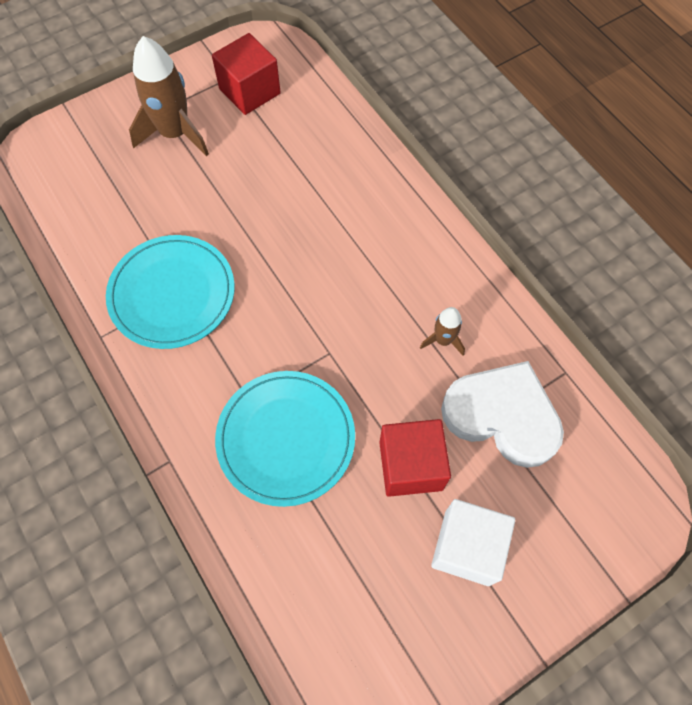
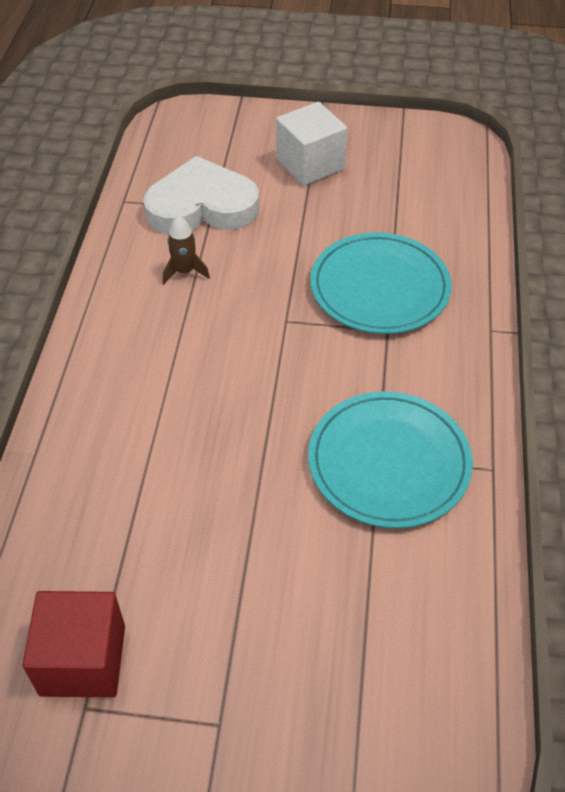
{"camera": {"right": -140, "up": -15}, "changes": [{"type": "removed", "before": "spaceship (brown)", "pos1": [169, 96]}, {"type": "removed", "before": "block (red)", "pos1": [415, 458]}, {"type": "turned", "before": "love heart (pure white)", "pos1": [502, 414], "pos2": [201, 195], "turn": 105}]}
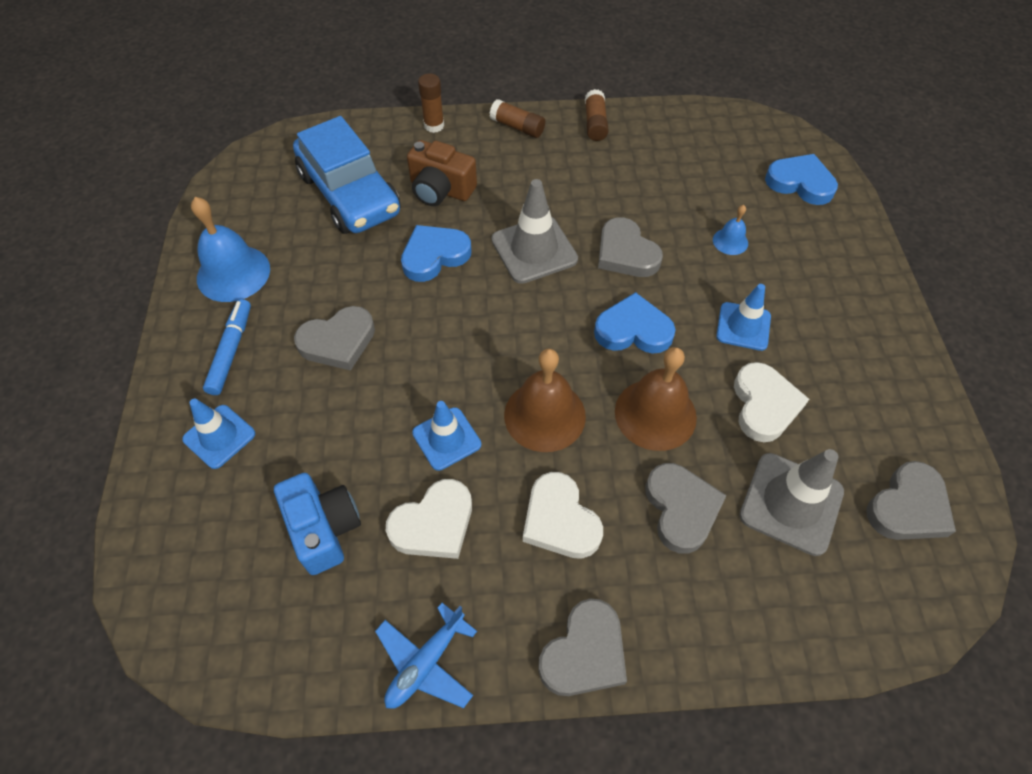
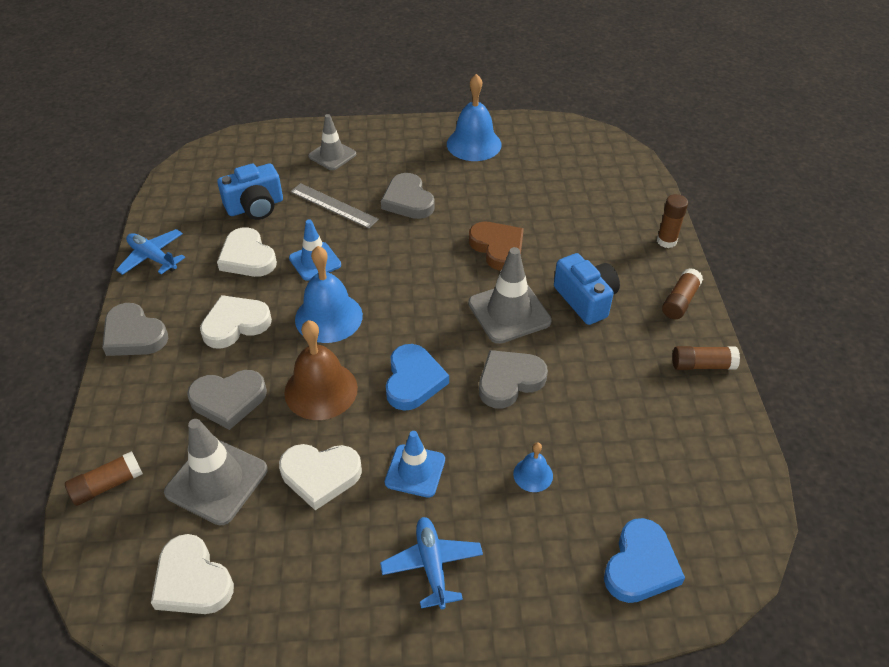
{"camera": {"right": 90, "up": -10}, "changes": [{"type": "recoloured", "before": "road cone (blue)", "after": "road cone (ash-grey)", "pos1": [218, 434], "pos2": [332, 142]}, {"type": "removed", "before": "marker pen (blue)", "pos1": [227, 347]}, {"type": "removed", "before": "car (blue)", "pos1": [347, 175]}, {"type": "recoloured", "before": "love heart (blue)", "after": "love heart (brown)", "pos1": [436, 253], "pos2": [496, 246]}, {"type": "removed", "before": "photo camera (brown)", "pos1": [442, 173]}, {"type": "recoloured", "before": "hand bell (brown)", "after": "hand bell (blue)", "pos1": [545, 400], "pos2": [329, 294]}, {"type": "recoloured", "before": "love heart (ash-grey)", "after": "love heart (pure white)", "pos1": [911, 500], "pos2": [192, 574]}, {"type": "added", "after": "stick of glue (brown)", "pos2": [104, 478]}, {"type": "added", "after": "ruler (ash-grey)", "pos2": [334, 206]}, {"type": "added", "after": "toy plane (blue)", "pos2": [431, 563]}, {"type": "added", "after": "photo camera (blue)", "pos2": [587, 289]}]}
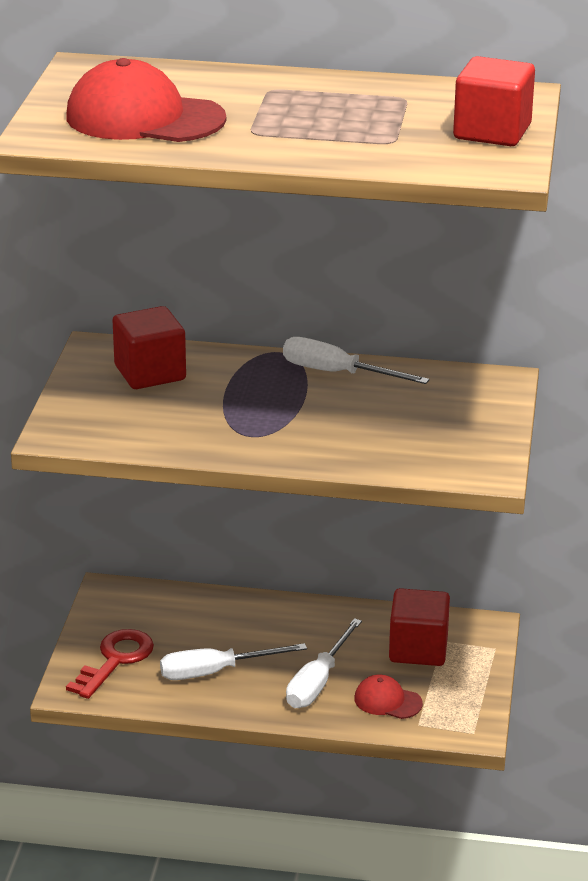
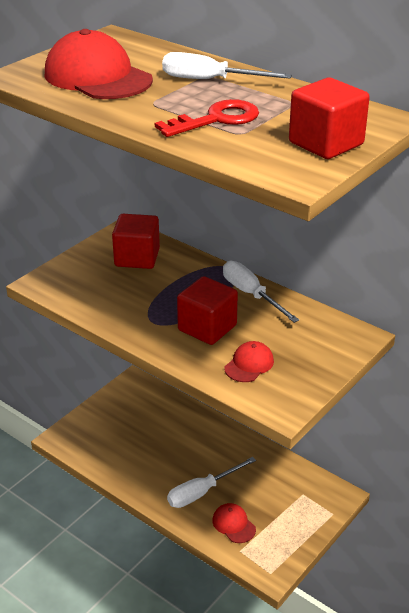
{"camera": {"right": 30, "up": 5}, "changes": [{"type": "moved", "before": "latchkey (red)", "pos1": [110, 664], "pos2": [207, 118]}, {"type": "moved", "before": "hand screwdriver (pure white)", "pos1": [233, 661], "pos2": [227, 65]}, {"type": "moved", "before": "block (red)", "pos1": [419, 627], "pos2": [207, 310]}, {"type": "added", "after": "peaked cap (red)", "pos2": [249, 361]}]}
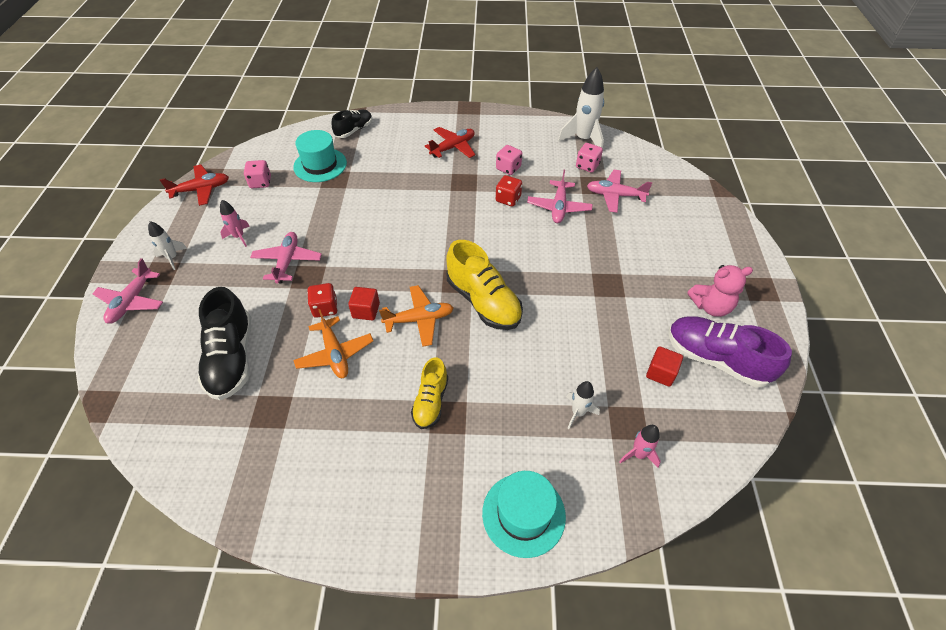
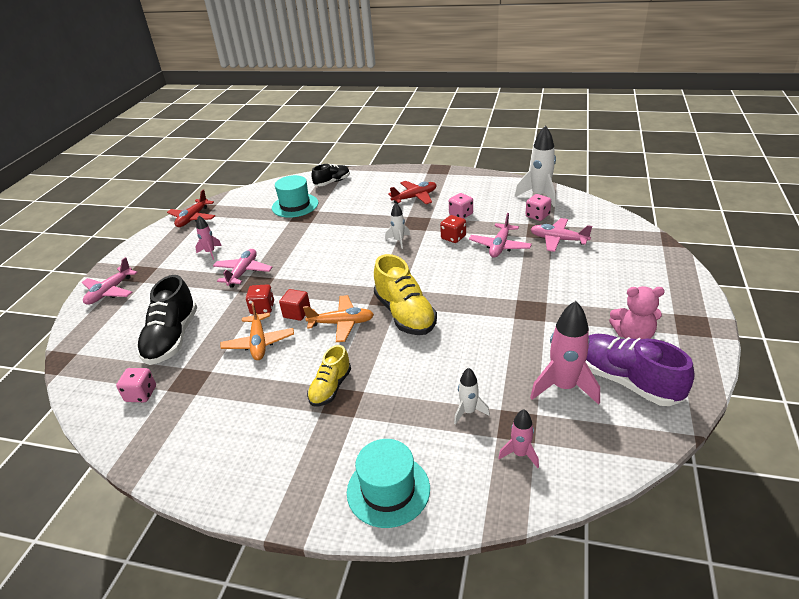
{"camera": {"right": 15, "up": -15}, "changes": [{"type": "moved", "before": "spaceship (pure white)", "pos1": [167, 245], "pos2": [397, 226]}, {"type": "turned", "before": "toy plane (red)", "pos1": [194, 185], "pos2": [191, 208], "turn": 120}, {"type": "moved", "before": "die (pink)", "pos1": [257, 174], "pos2": [136, 385]}, {"type": "replaced", "before": "block (red)", "after": "spaceship (pink)", "pos1": [664, 366], "pos2": [565, 353]}]}
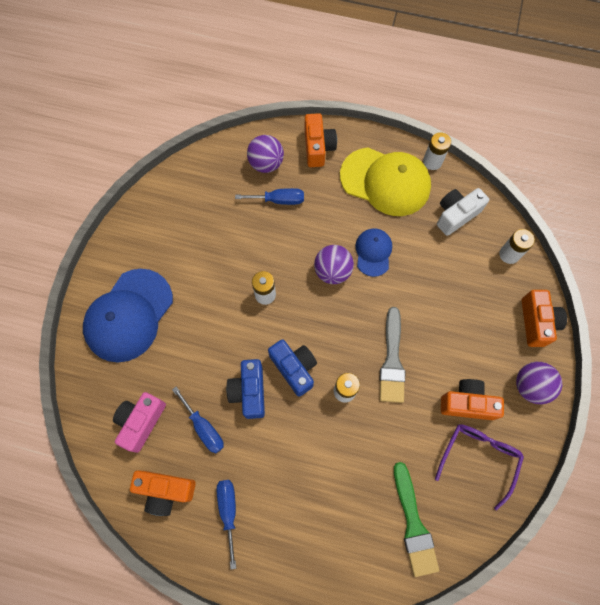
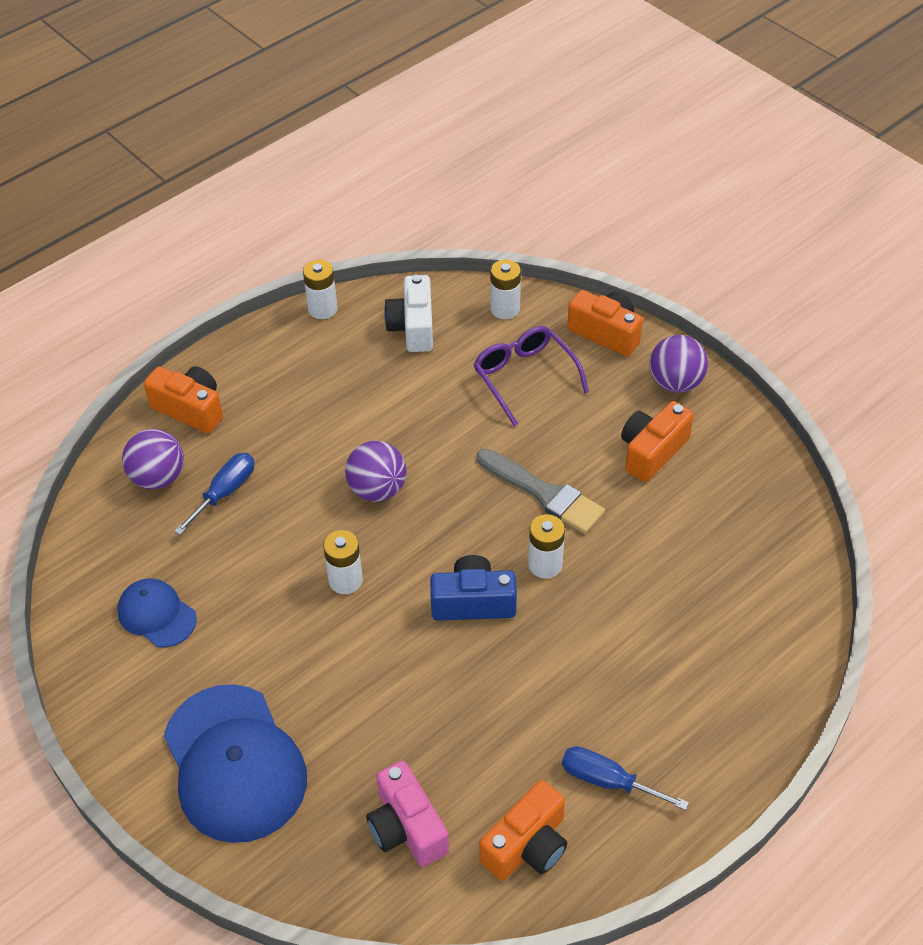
{"camera": {"right": -55, "up": -20}, "changes": [{"type": "removed", "before": "hand screwdriver (blue)", "pos1": [198, 420]}, {"type": "removed", "before": "photo camera (blue)", "pos1": [245, 389]}, {"type": "removed", "before": "peaked cap (golden)", "pos1": [385, 181]}, {"type": "moved", "before": "peaked cap (blue)", "pos1": [373, 252], "pos2": [157, 612]}, {"type": "removed", "before": "paintbrush (emerald)", "pos1": [416, 519]}, {"type": "moved", "before": "spectacles (royal purple)", "pos1": [479, 467], "pos2": [531, 376]}]}
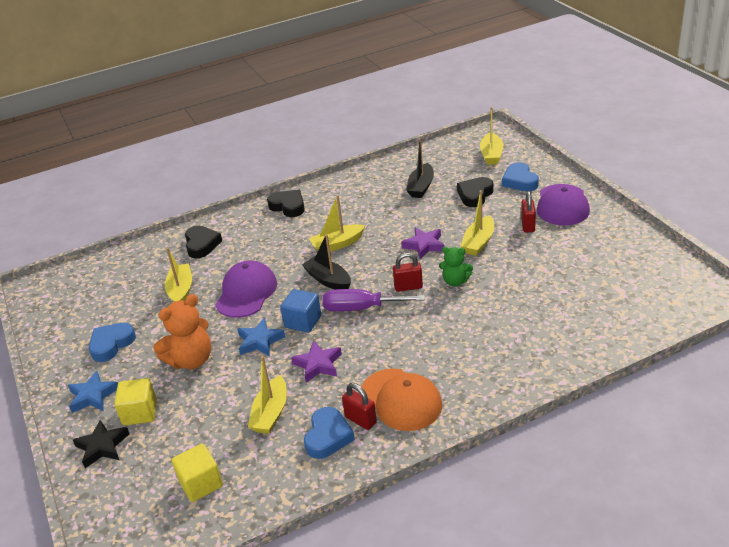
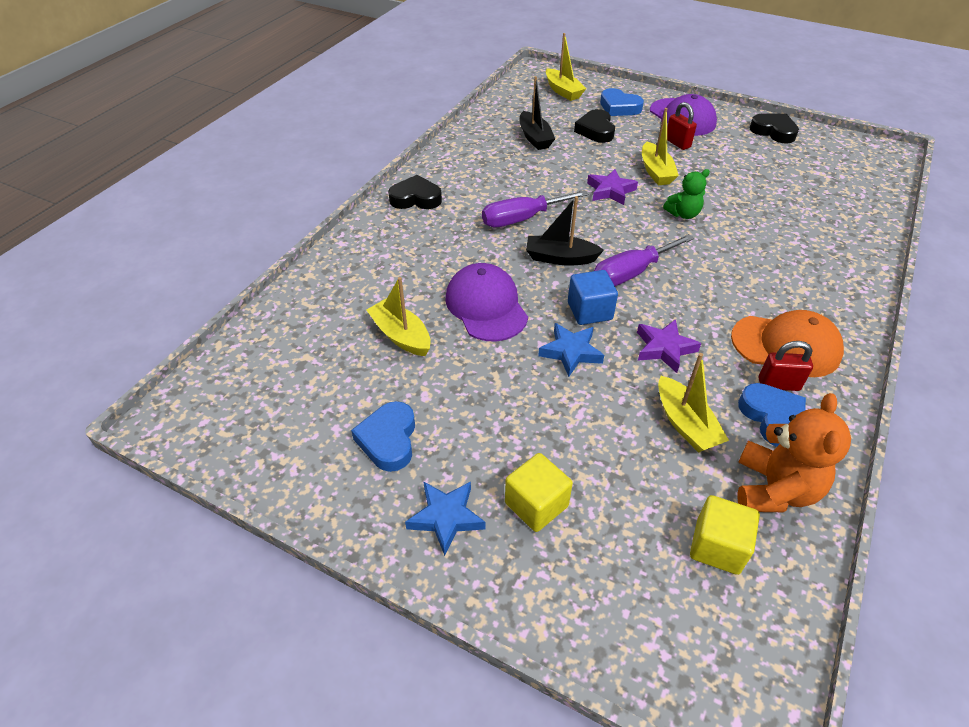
{"camera": {"right": -40, "up": 10}, "changes": [{"type": "removed", "before": "star shape (black)", "pos1": [101, 444]}, {"type": "moved", "before": "teddy (orange-coloured)", "pos1": [182, 331], "pos2": [794, 452]}, {"type": "moved", "before": "love heart (black)", "pos1": [203, 242], "pos2": [774, 129]}, {"type": "replaced", "before": "boat (golden)", "after": "hand screwdriver (royal purple)", "pos1": [337, 223], "pos2": [535, 208]}, {"type": "removed", "before": "lock (red)", "pos1": [408, 272]}]}
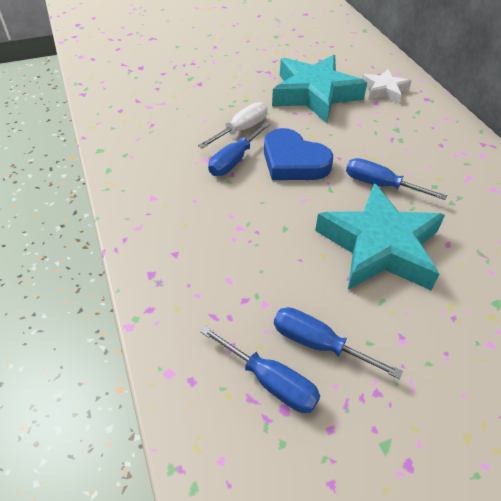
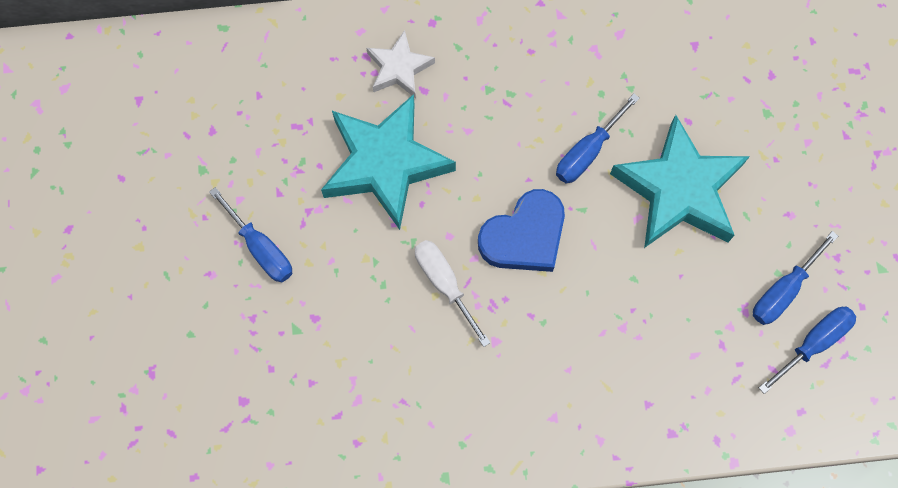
{"camera": {"right": -75, "up": 25}, "changes": [{"type": "moved", "before": "hand screwdriver (blue)", "pos1": [239, 149], "pos2": [250, 234]}]}
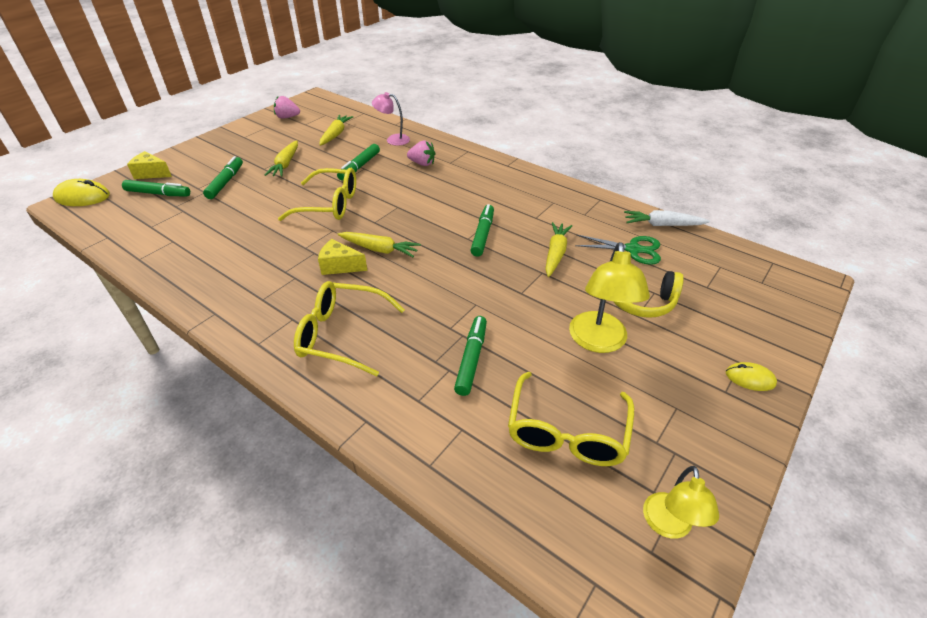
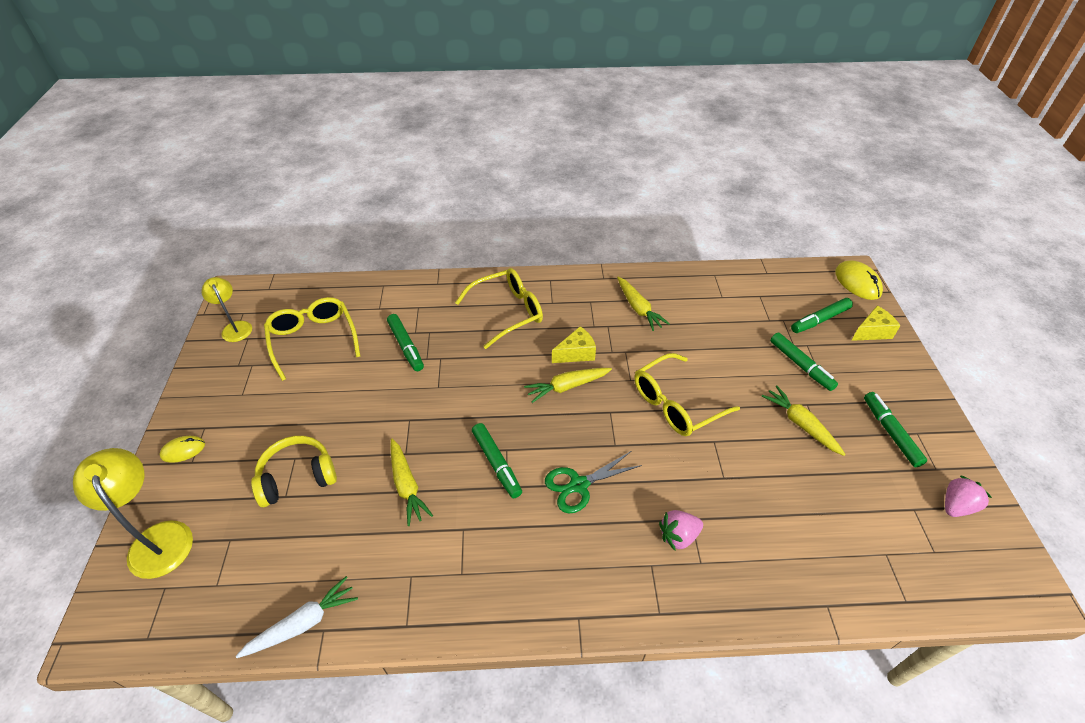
{"camera": {"right": 140, "up": 5}, "changes": [{"type": "turned", "before": "computer mouse (golden)", "pos1": [81, 192], "pos2": [859, 280], "turn": -75}, {"type": "moved", "before": "root vegetable (golden)", "pos1": [336, 130], "pos2": [643, 304]}, {"type": "moved", "before": "marker pen (emerald)", "pos1": [358, 162], "pos2": [895, 429]}, {"type": "removed", "before": "desk lamp (pink)", "pos1": [391, 119]}, {"type": "moved", "before": "desk lamp (golden)", "pos1": [609, 297], "pos2": [133, 513]}, {"type": "moved", "before": "shears (emerald)", "pos1": [618, 250], "pos2": [593, 482]}]}
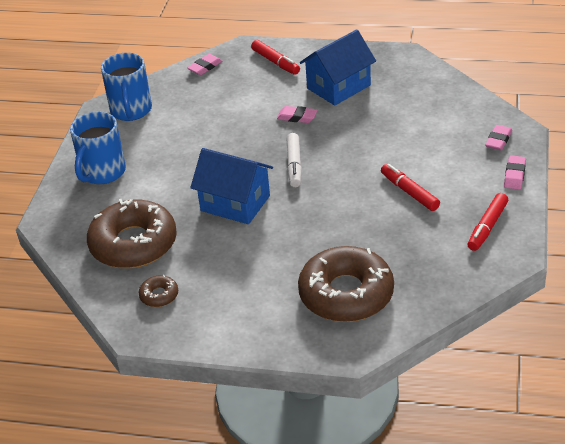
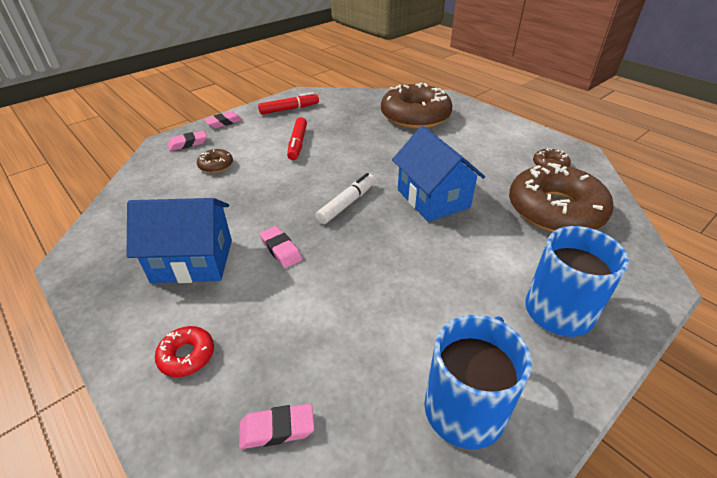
{"camera": {"right": -145, "up": 0}, "changes": [{"type": "replaced", "before": "marker pen (red)", "after": "glazed donut (red)", "pos1": [275, 57], "pos2": [184, 351]}, {"type": "added", "after": "glazed donut (brown)", "pos2": [215, 161]}]}
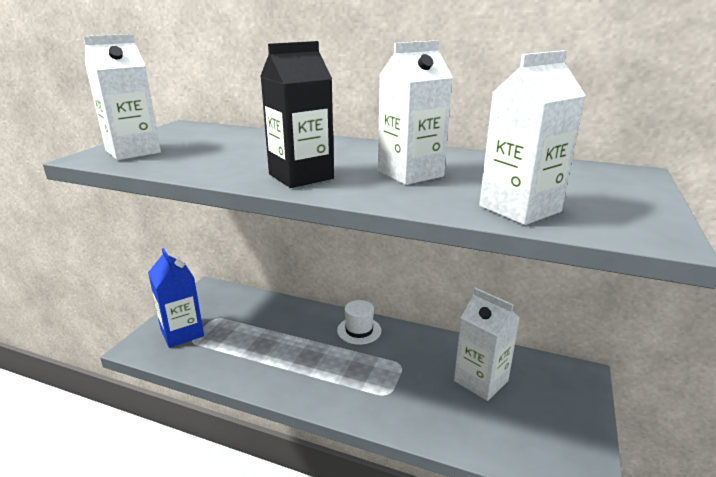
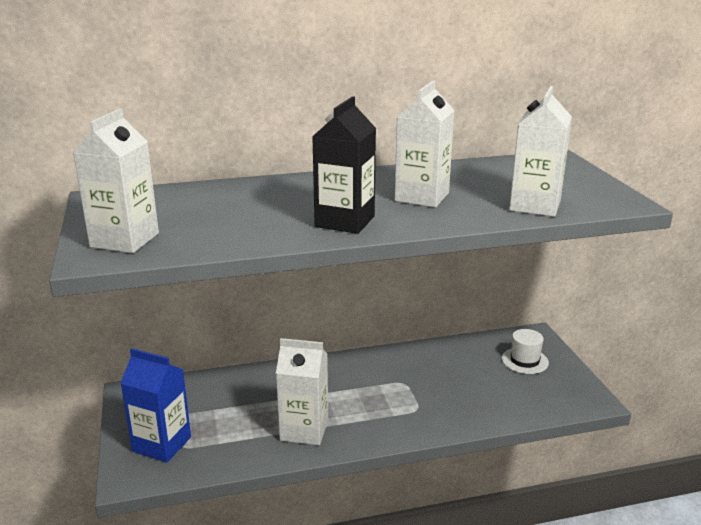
{"camera": {"right": -35, "up": 0}, "changes": [{"type": "moved", "before": "hat (pure white)", "pos1": [359, 322], "pos2": [525, 351]}, {"type": "moved", "before": "milk carton (pure white)", "pos1": [487, 344], "pos2": [302, 391]}]}
